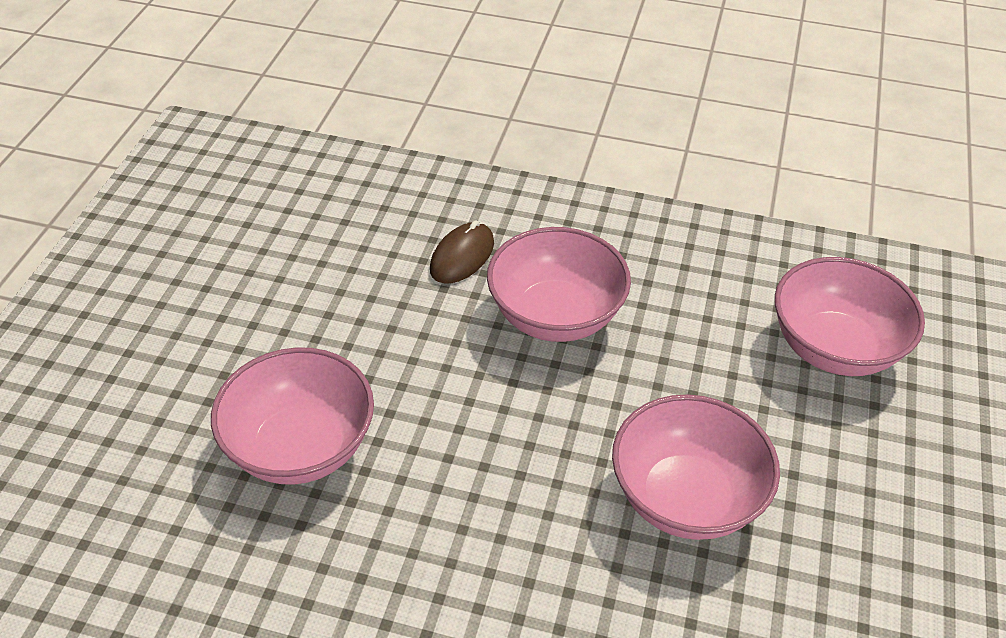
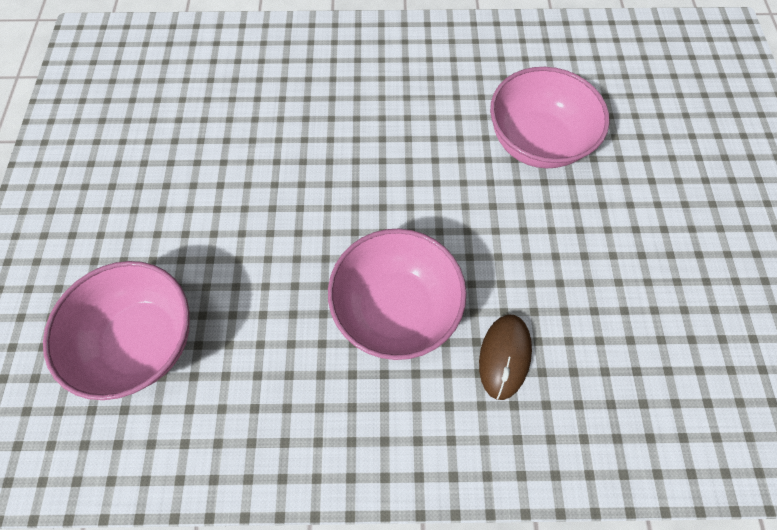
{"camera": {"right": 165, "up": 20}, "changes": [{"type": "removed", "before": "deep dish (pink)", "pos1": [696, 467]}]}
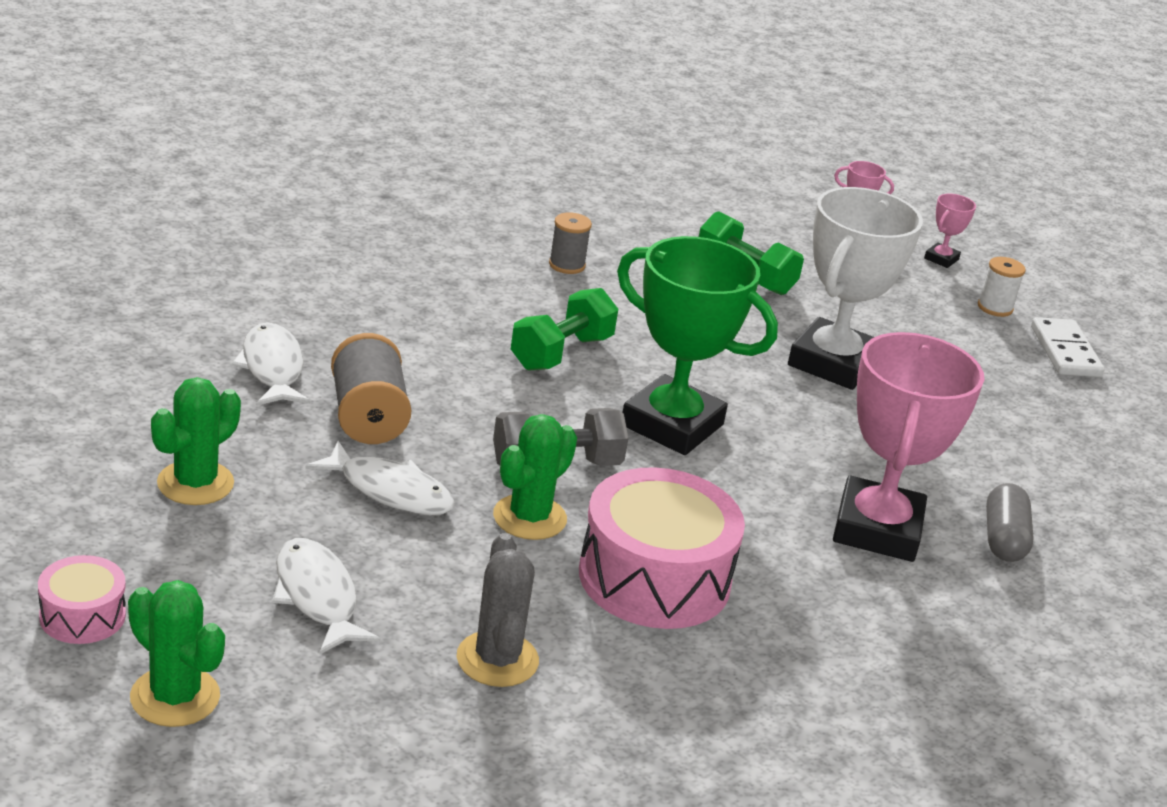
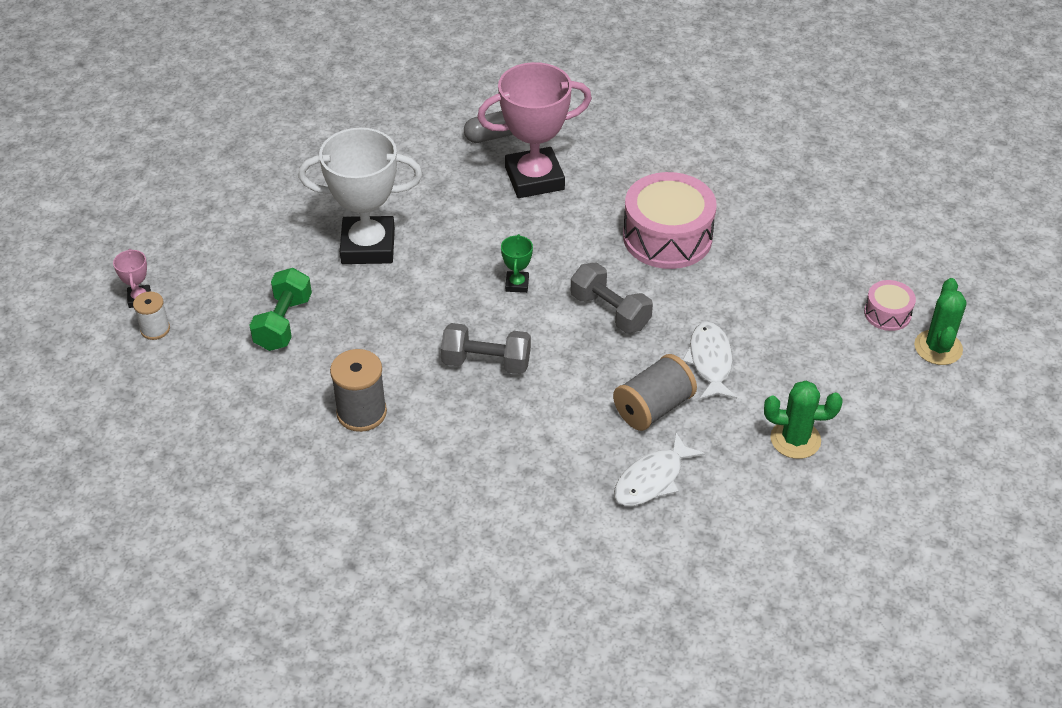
{"camera": {"right": -115, "up": 15}, "changes": [{"type": "moved", "before": "drum (pink)", "pos1": [82, 599], "pos2": [890, 305]}, {"type": "removed", "before": "toy fish (pure white)", "pos1": [326, 596]}, {"type": "removed", "before": "prickly plant (ash-grey)", "pos1": [498, 610]}, {"type": "removed", "before": "prickly plant (emerald)", "pos1": [535, 477]}, {"type": "recoloured", "before": "hand weight (emerald)", "after": "hand weight (ash-grey)", "pos1": [564, 329], "pos2": [486, 348]}, {"type": "resized", "before": "reel of thread (ash-grey)", "pos1": [570, 243], "pos2": [358, 390], "scale": 1.63}, {"type": "resized", "before": "award cup (emerald)", "pos1": [697, 345], "pos2": [517, 263], "scale": 0.42}, {"type": "removed", "before": "award cup (pink)", "pos1": [950, 231]}, {"type": "moved", "before": "reel of thread (pure white)", "pos1": [1002, 287], "pos2": [151, 315]}, {"type": "removed", "before": "domino tile (pure white)", "pos1": [1067, 347]}]}
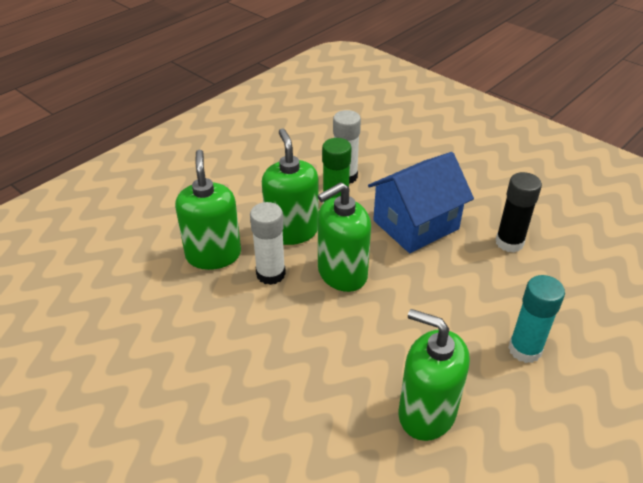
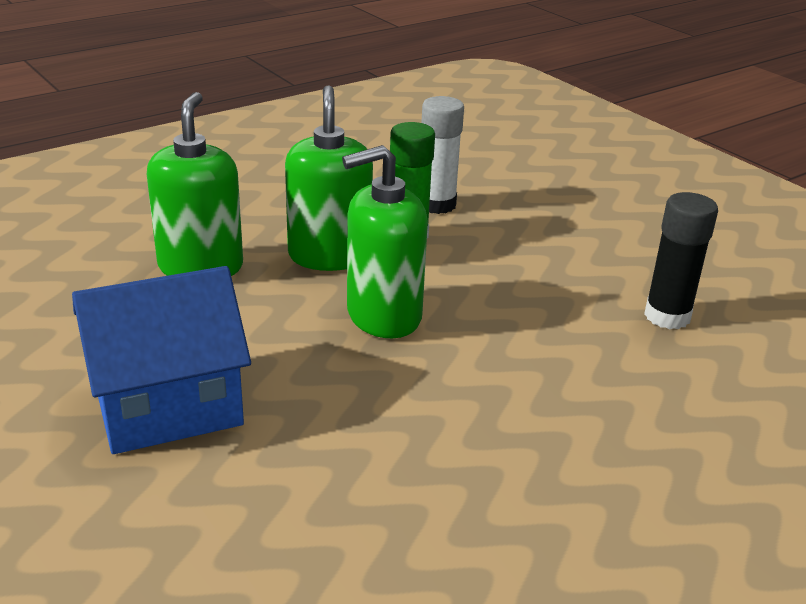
{"camera": {"right": 10, "up": -10}, "changes": [{"type": "removed", "before": "stick of glue (pure white)", "pos1": [268, 243]}, {"type": "moved", "before": "toy house (blue)", "pos1": [421, 202], "pos2": [161, 360]}, {"type": "removed", "before": "pump bottle (emerald)", "pos1": [434, 375]}, {"type": "removed", "before": "stick of glue (teal)", "pos1": [536, 319]}]}
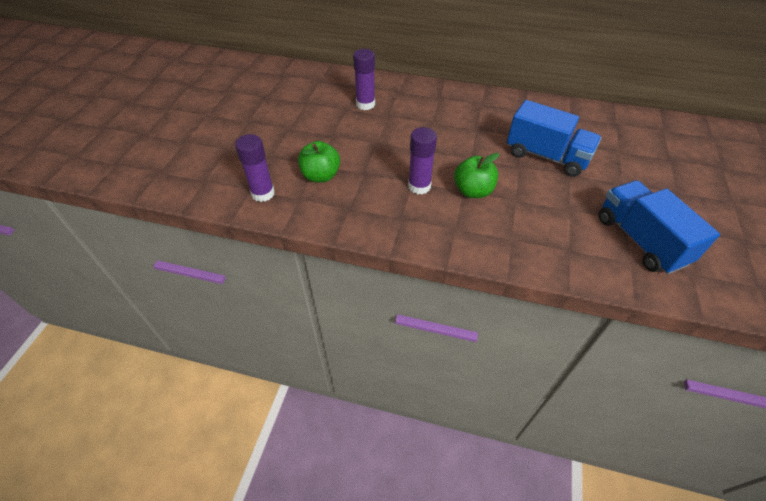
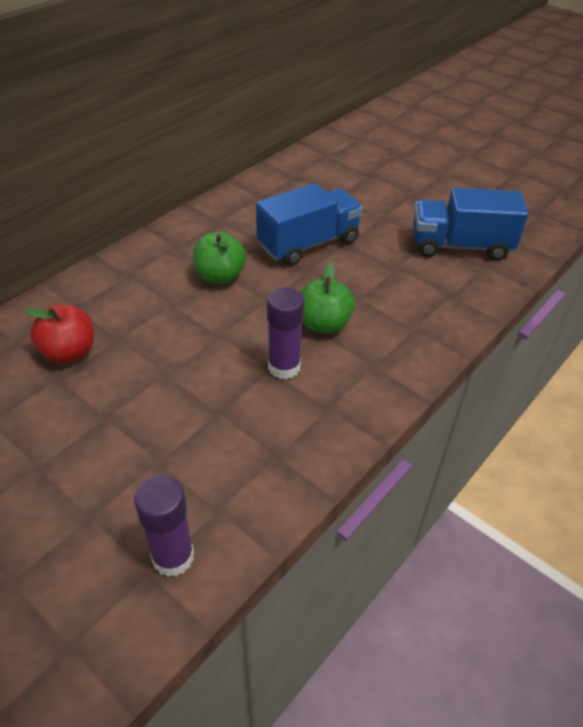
{"camera": {"right": -65, "up": -5}, "changes": [{"type": "moved", "before": "apple fruit (emerald)", "pos1": [319, 161], "pos2": [219, 257]}, {"type": "replaced", "before": "stick of glue (royal purple)", "after": "apple fruit (red)", "pos1": [364, 79], "pos2": [59, 333]}]}
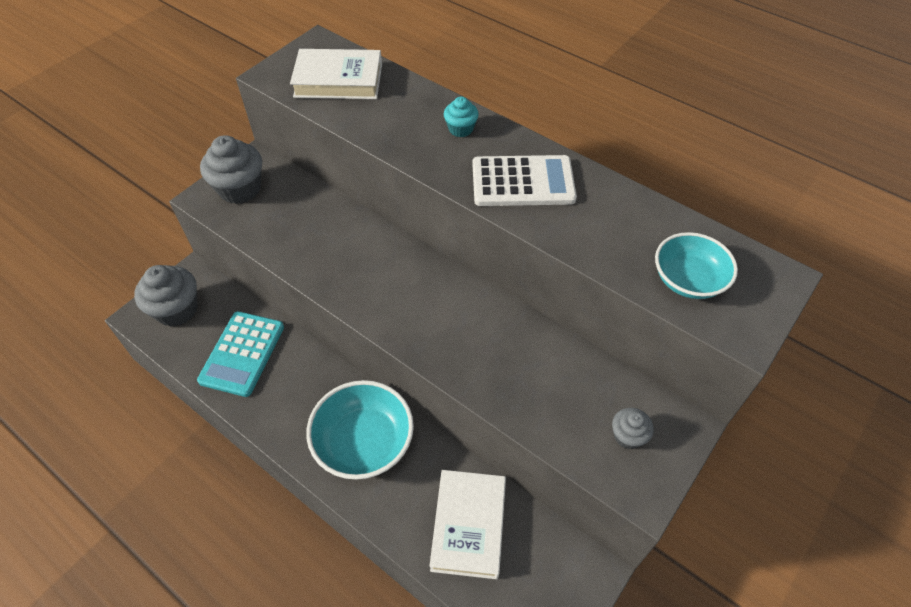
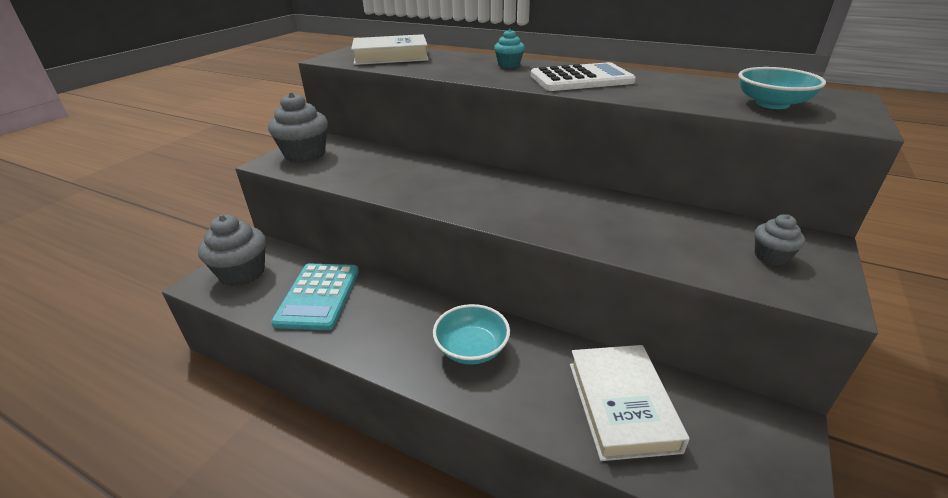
{"camera": {"right": -10, "up": -20}, "changes": [{"type": "resized", "before": "deep dish (teal)", "pos1": [360, 430], "pos2": [471, 334], "scale": 0.65}]}
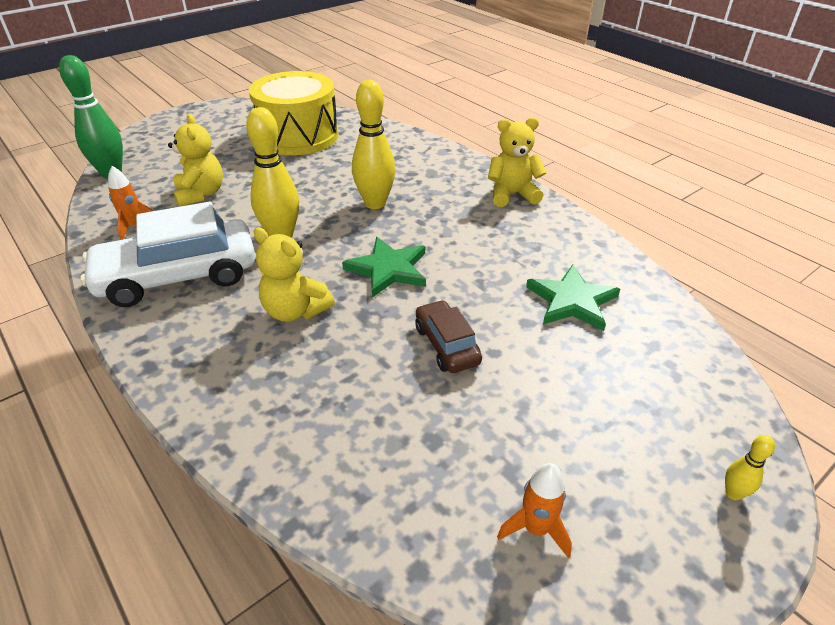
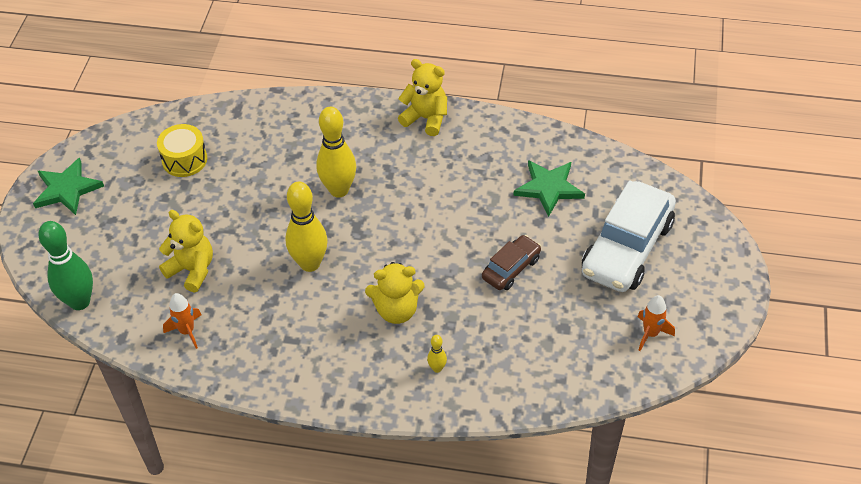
{"camera": {"right": -40, "up": 10}, "changes": [{"type": "moved", "before": "car (pure white)", "pos1": [167, 254], "pos2": [629, 236]}, {"type": "resized", "before": "drum (golden)", "pos1": [293, 113], "pos2": [182, 150], "scale": 0.53}, {"type": "moved", "before": "star shape (emerald)", "pos1": [384, 267], "pos2": [68, 186]}, {"type": "turned", "before": "car (brown)", "pos1": [448, 336], "pos2": [511, 262], "turn": 105}, {"type": "turned", "before": "teddy (golden)", "pos1": [517, 162], "pos2": [422, 97], "turn": 75}, {"type": "moved", "before": "tenpin (golden)", "pos1": [750, 467], "pos2": [437, 354]}]}
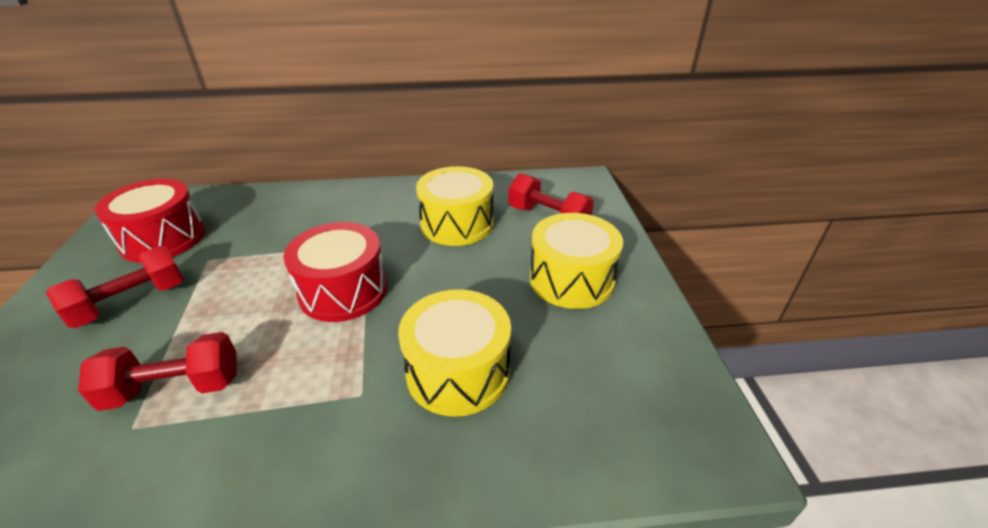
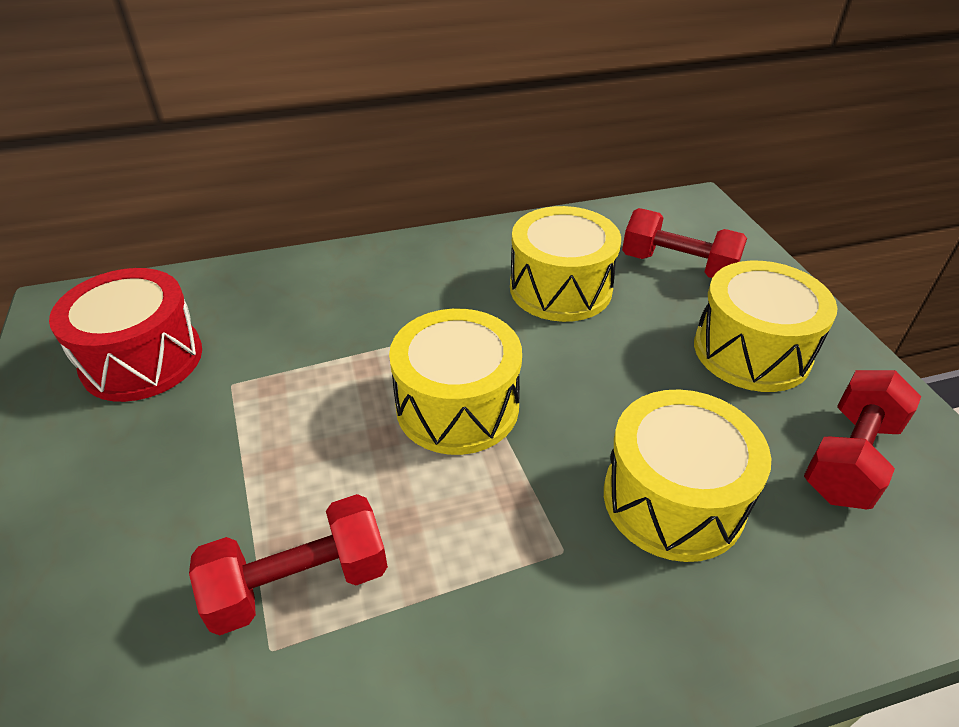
{"camera": {"right": -10, "up": 5}, "changes": [{"type": "moved", "before": "hand weight (red)", "pos1": [115, 287], "pos2": [862, 439]}, {"type": "recoloured", "before": "drum (red)", "after": "drum (golden)", "pos1": [335, 272], "pos2": [455, 382]}]}
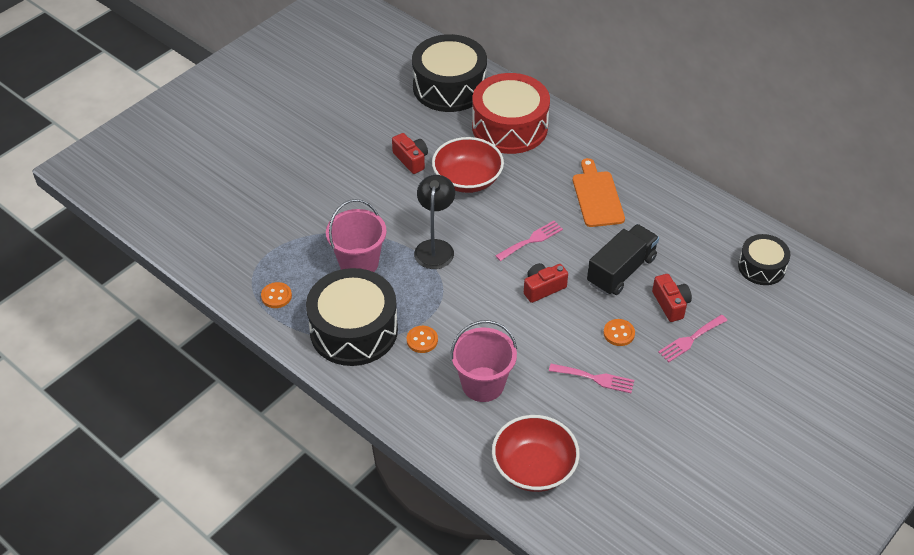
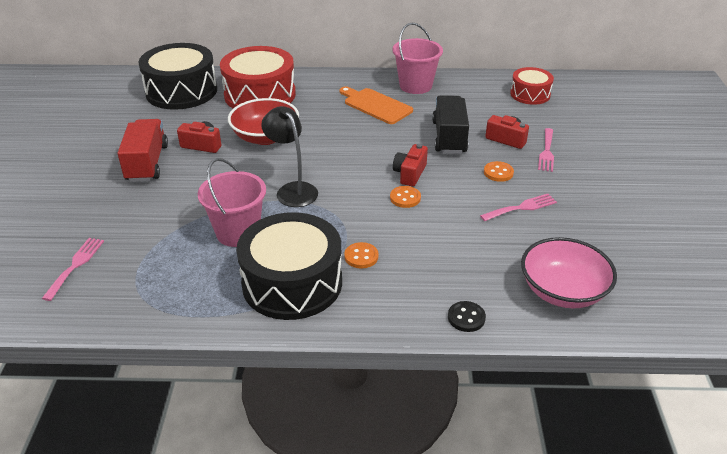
{"camera": {"right": -40, "up": -10}, "changes": [{"type": "moved", "before": "button (orange-coloured)", "pos1": [276, 295], "pos2": [405, 197]}, {"type": "moved", "before": "pail (pink)", "pos1": [483, 361], "pos2": [417, 58]}, {"type": "recoloured", "before": "deep dish (red)", "after": "deep dish (pink)", "pos1": [536, 453], "pos2": [569, 272]}, {"type": "moved", "before": "table fork (pink)", "pos1": [529, 241], "pos2": [73, 269]}, {"type": "recoloured", "before": "drum (black)", "after": "drum (red)", "pos1": [764, 259], "pos2": [532, 86]}, {"type": "added", "after": "truck (red)", "pos2": [142, 150]}, {"type": "added", "after": "button (black)", "pos2": [467, 316]}]}
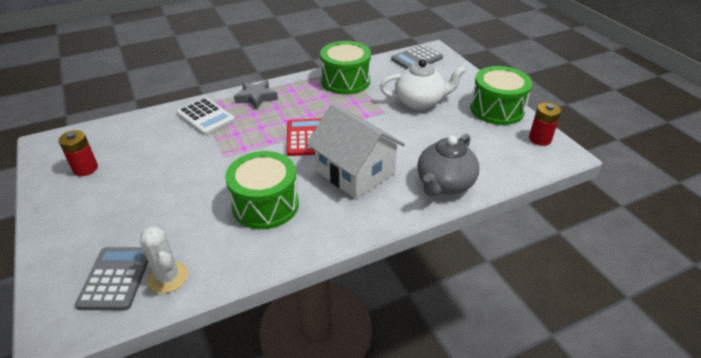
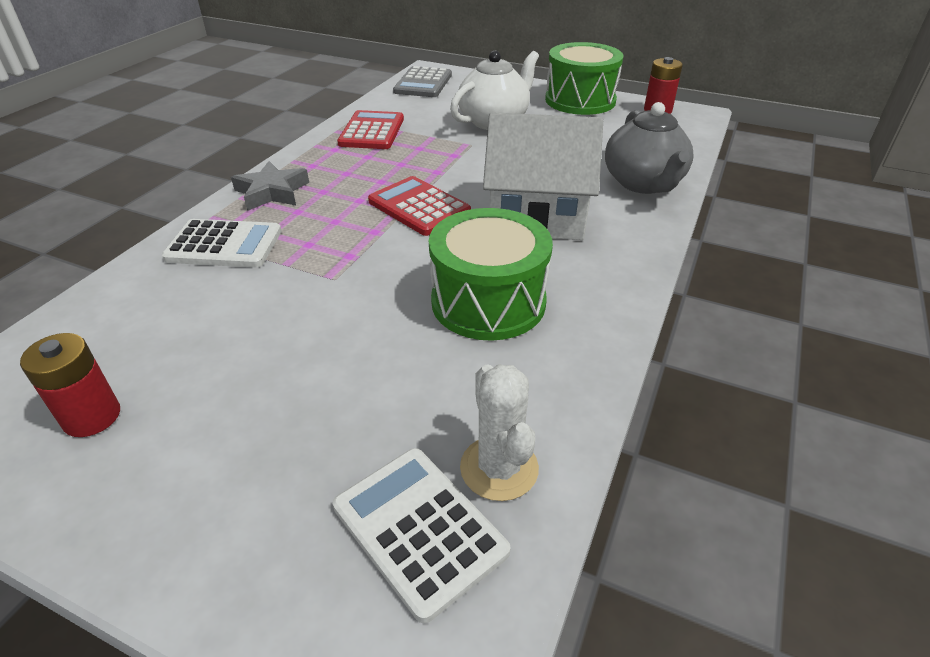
{"camera": {"right": -40, "up": 0}, "changes": [{"type": "recoloured", "before": "calculator (ash-grey)", "after": "calculator (pure white)", "pos1": [111, 278], "pos2": [422, 535]}, {"type": "turned", "before": "prickly plant (pure white)", "pos1": [164, 259], "pos2": [499, 432], "turn": 60}, {"type": "replaced", "before": "drum (emerald)", "after": "calculator (red)", "pos1": [345, 68], "pos2": [370, 129]}]}
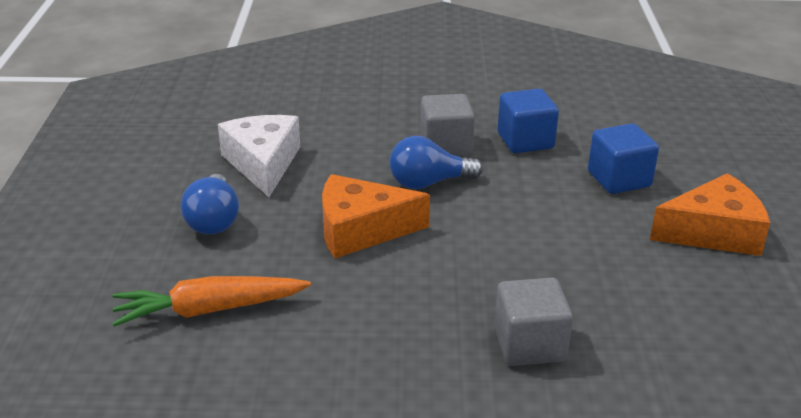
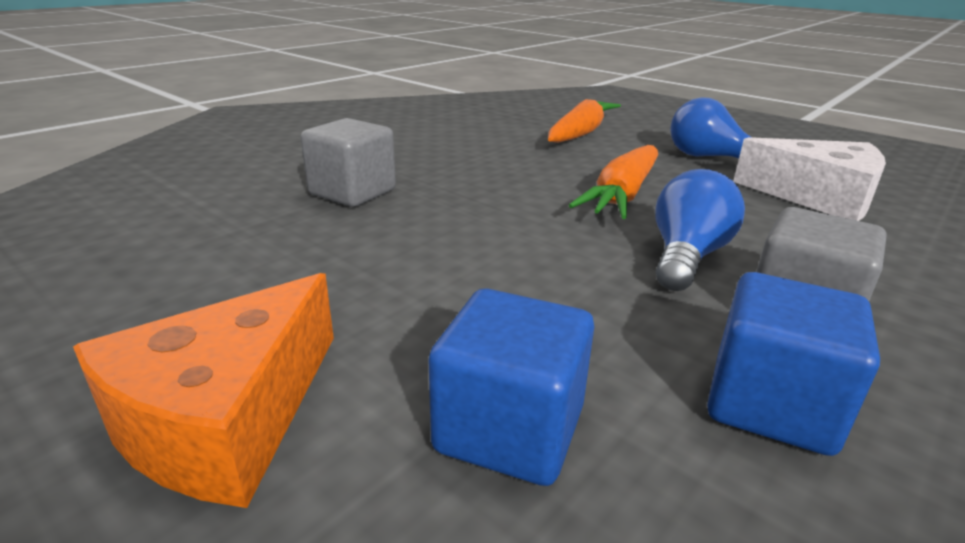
{"camera": {"right": 130, "up": -5}, "changes": [{"type": "replaced", "before": "piece of cheese (orange-coloured)", "after": "root vegetable (orange-coloured)", "pos1": [376, 216], "pos2": [613, 182]}]}
